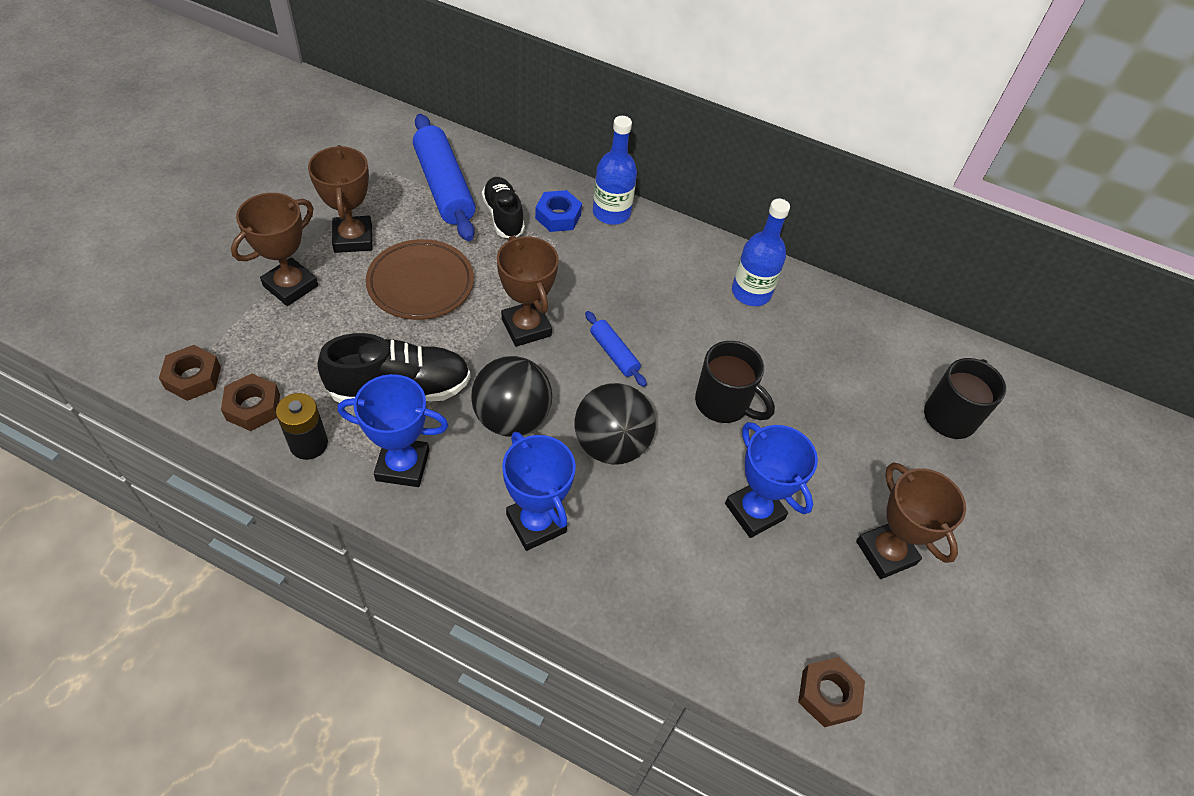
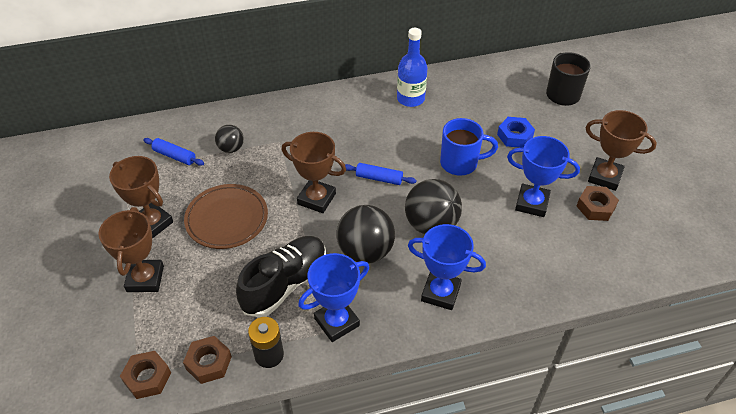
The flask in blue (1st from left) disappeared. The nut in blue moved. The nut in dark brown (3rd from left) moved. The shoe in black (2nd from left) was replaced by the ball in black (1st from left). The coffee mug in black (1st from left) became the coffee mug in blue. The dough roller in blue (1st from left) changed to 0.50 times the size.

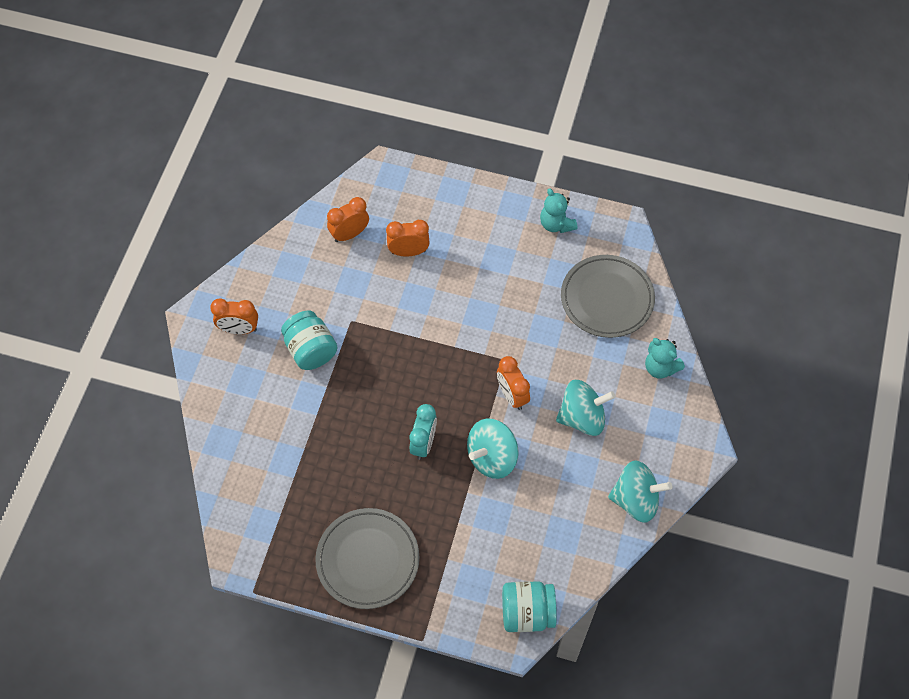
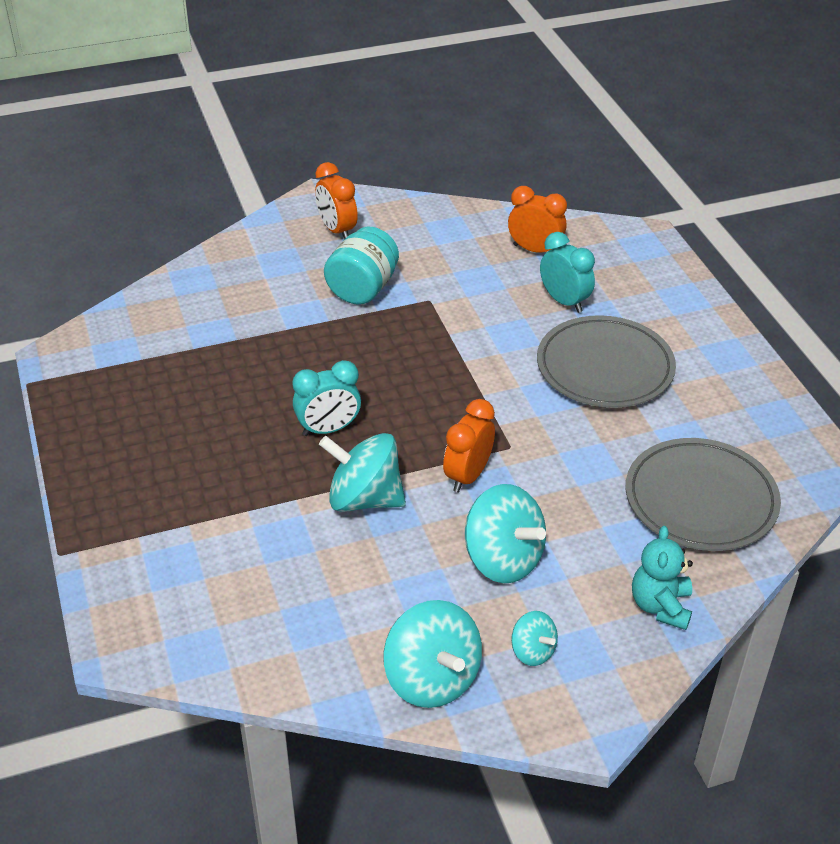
The jar in aqua (2nd from left) disappeared. The teddy in aqua (1st from left) disappeared. The spinning top in aqua (4th from left) appeared. The flat dish in grey (1st from left) moved. The clock in orange-coloured (3rd from left) became the clock in aqua (2nd from left).

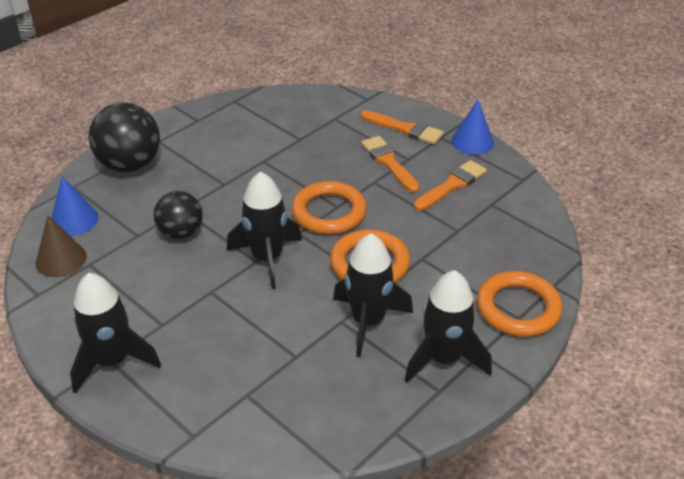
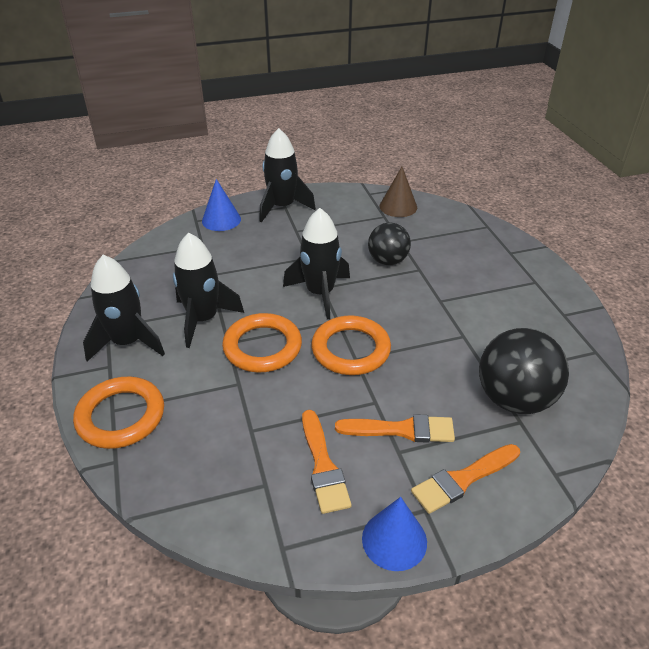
The solid cone in blue (1st from left) moved. The ball in black (1st from left in the first image) moved.

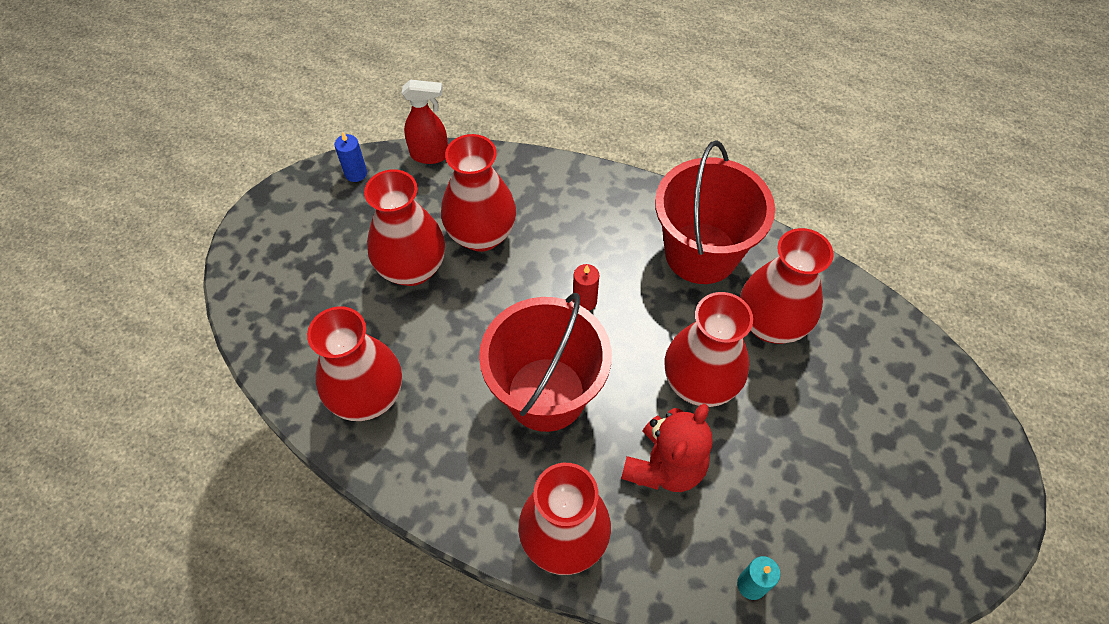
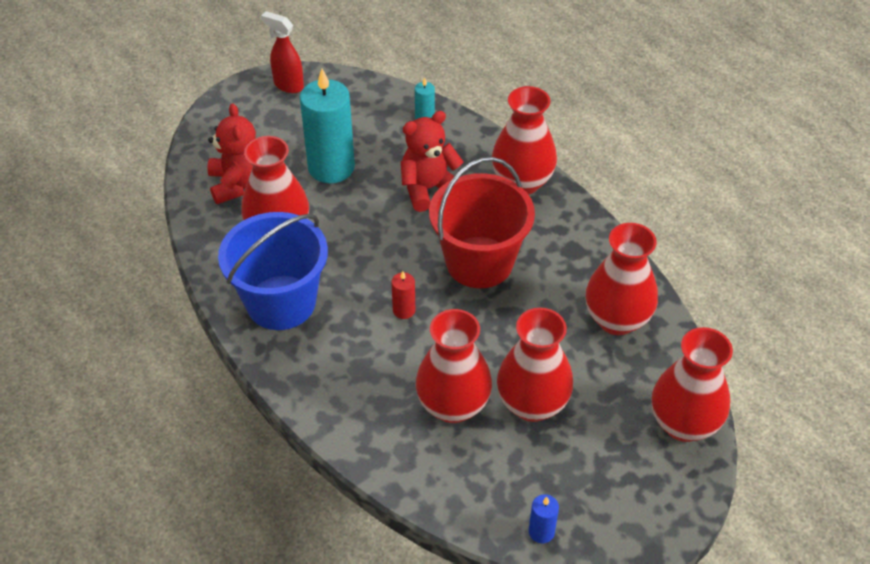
The teddy in scarlet (1st from left) appeared. The candle in aqua (1st from left) appeared. The spray bottle in scarlet moved. The flower vase in scarlet (5th from left in the first image) moved. The pail in scarlet (2nd from left) became the pail in blue.

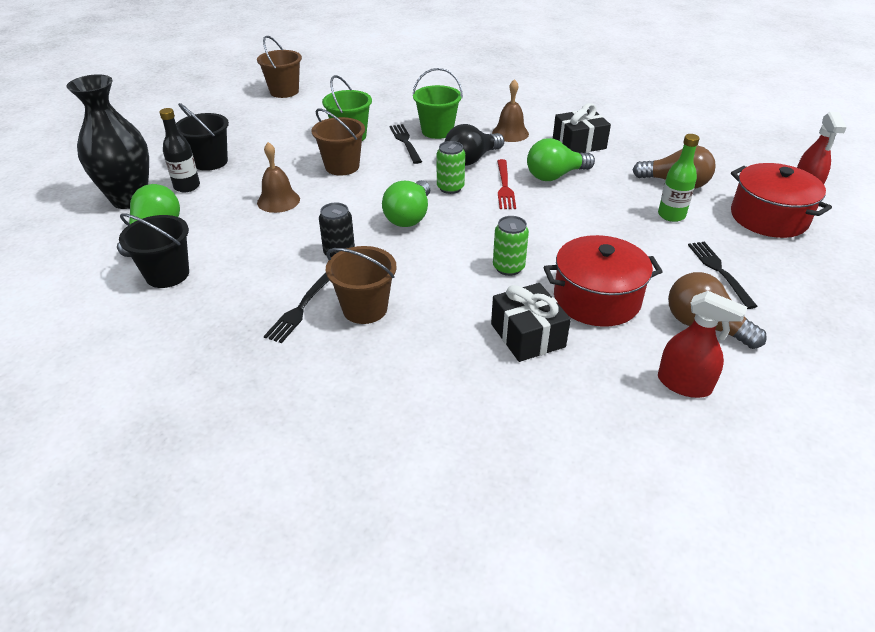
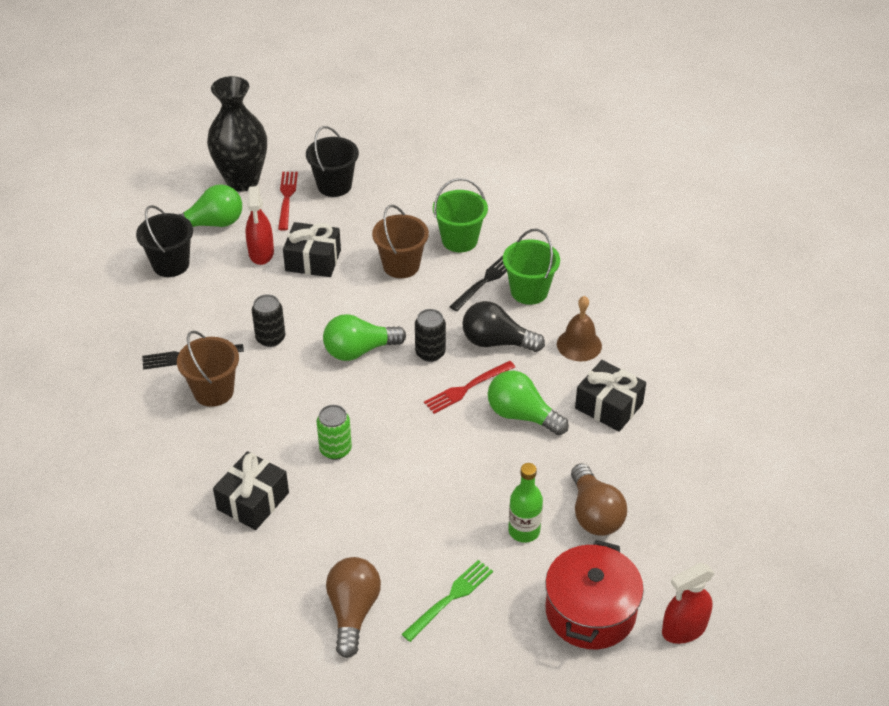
The pail in dark brown (1st from left) disappeared. The cooking pot in scarlet (1st from left) disappeared. The spray bottle in scarlet (1st from left) moved. The flask in black was replaced by the dinner fork in scarlet (1st from left). The school bell in dark brown (1st from left) was replaced by the wrapped gift in black (2nd from left). The soda can in leaf-green (1st from left) became the soda can in black (2nd from left). The dinner fork in black (3rd from left) became the dinner fork in leaf-green.

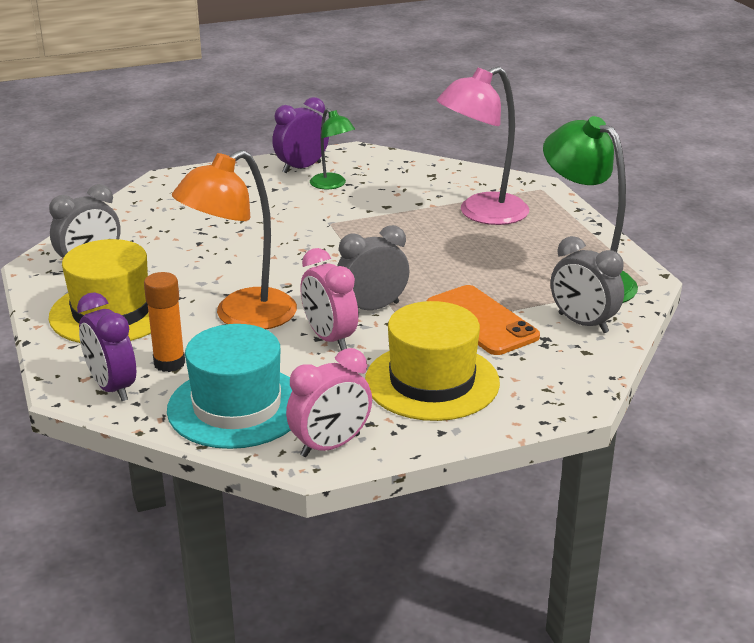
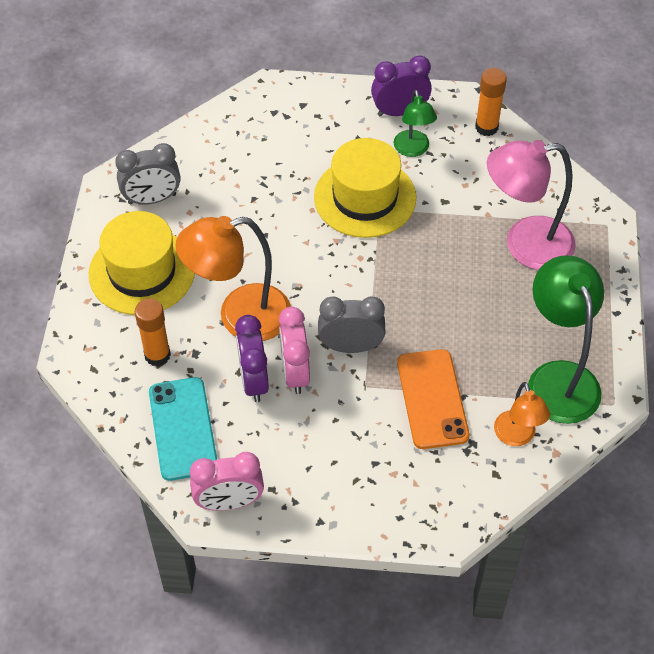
The stick of glue in orange-coloured (2nd from left) appeared. The clock in royal purple (1st from left) moved. The hat in golden (2nd from left) moved. The hat in aqua was replaced by the smartphone in aqua. The clock in grey (3rd from left) was replaced by the reading lamp in orange-coloured (2nd from left).

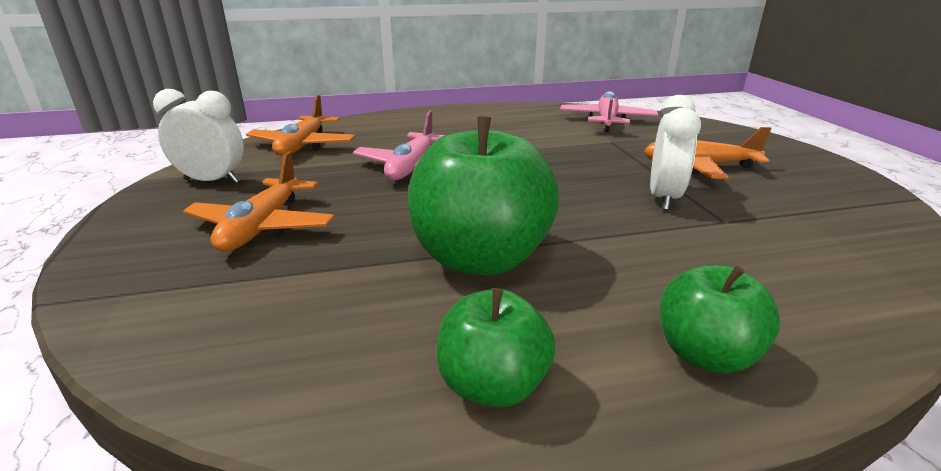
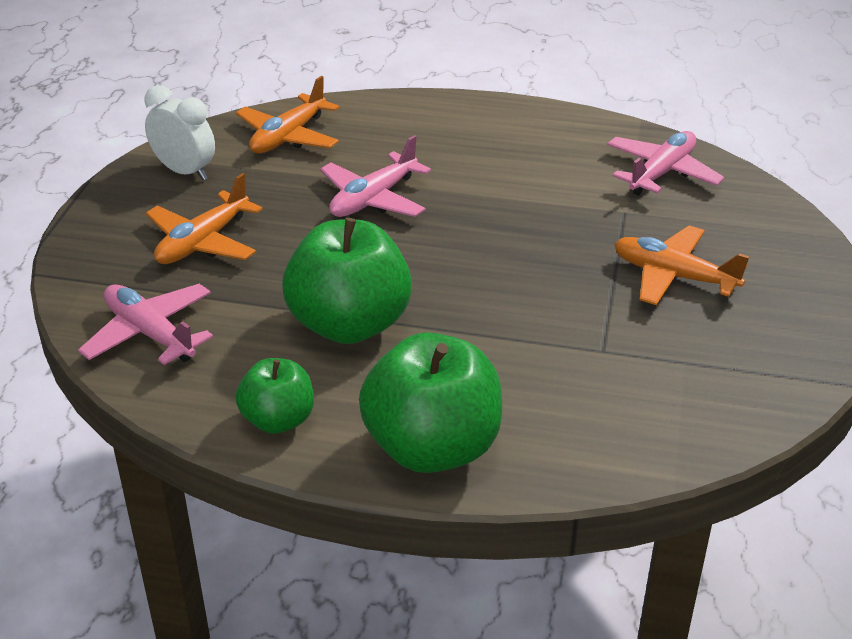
The clock in white (2nd from left) disappeared. The toy plane in rosy (1st from left) appeared. The apple in leaf-green (3rd from left) changed to 1.78 times the size.

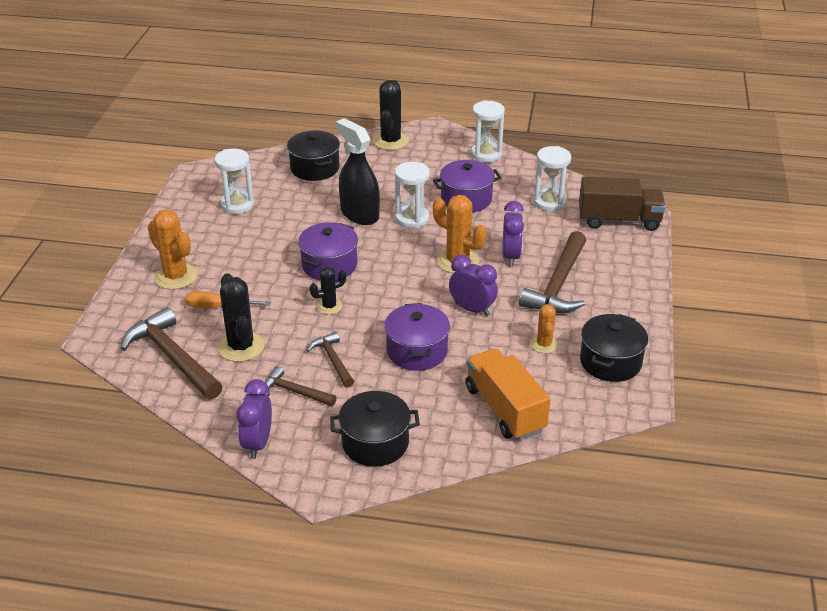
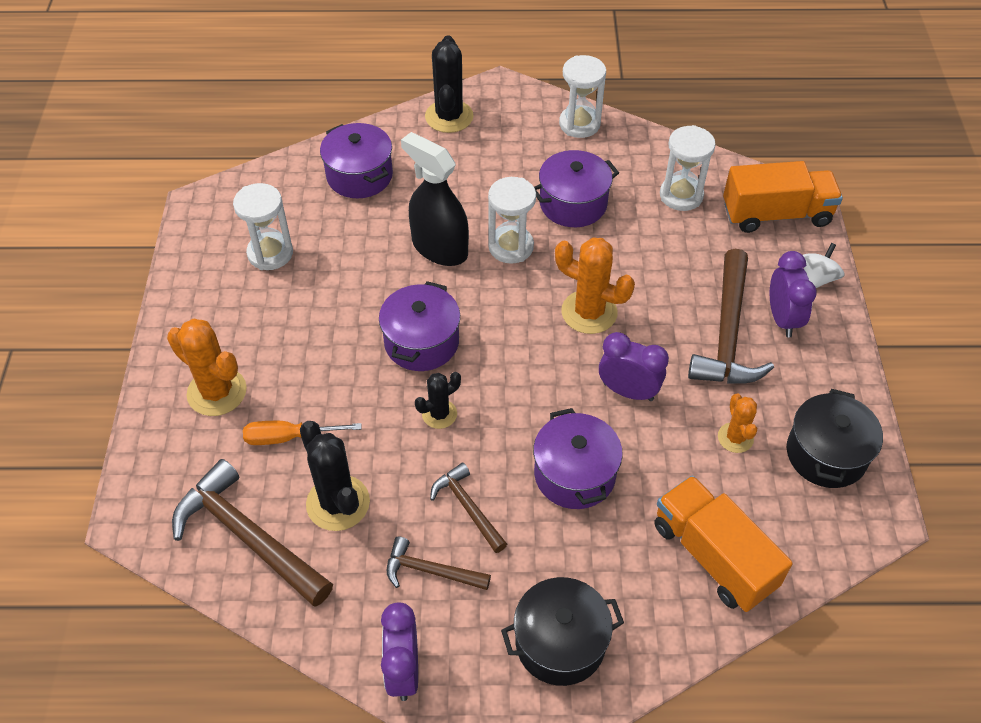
The spinning top in white appeared. The clock in royal purple (3rd from left) moved. The cooking pot in black (1st from left) became the cooking pot in royal purple (1st from left). The lorry in dark brown became the lorry in orange-coloured (2nd from left).

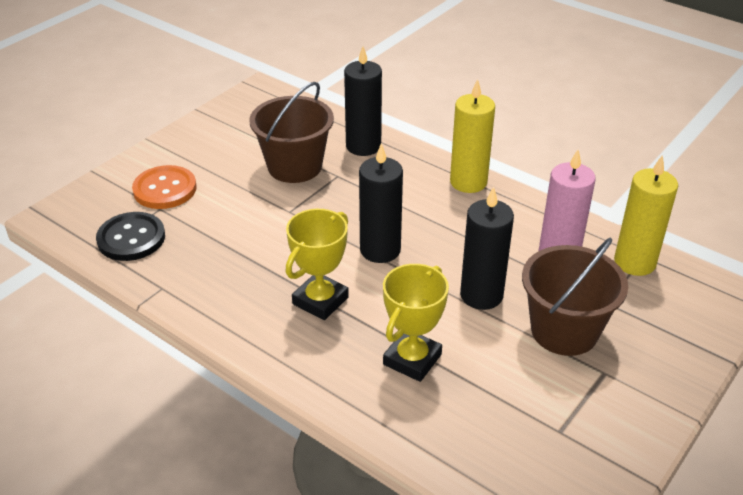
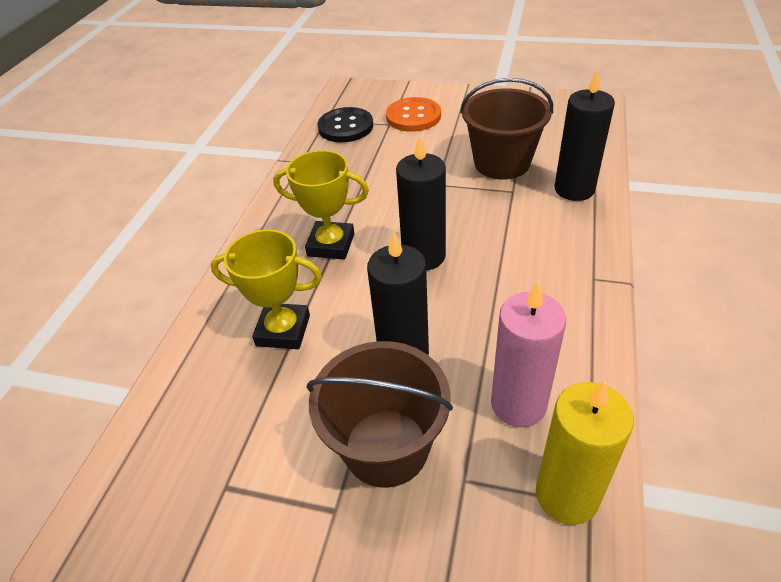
The candle in golden (1st from left) disappeared.

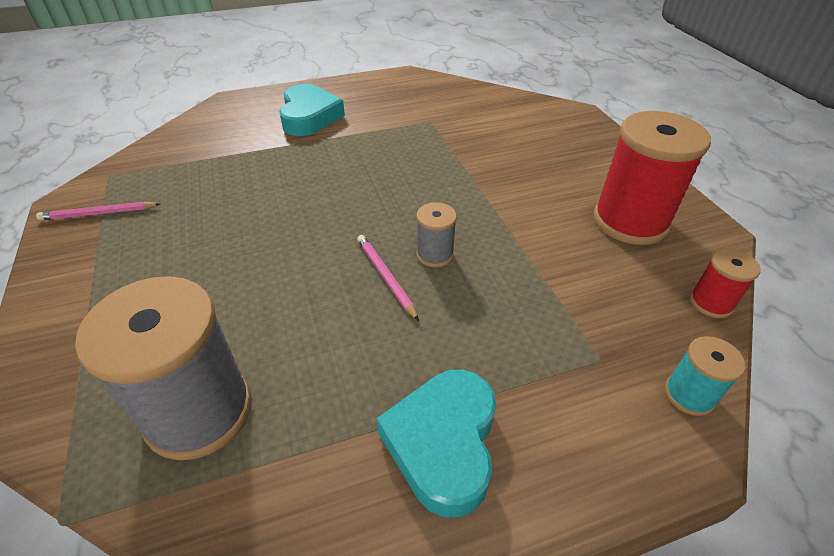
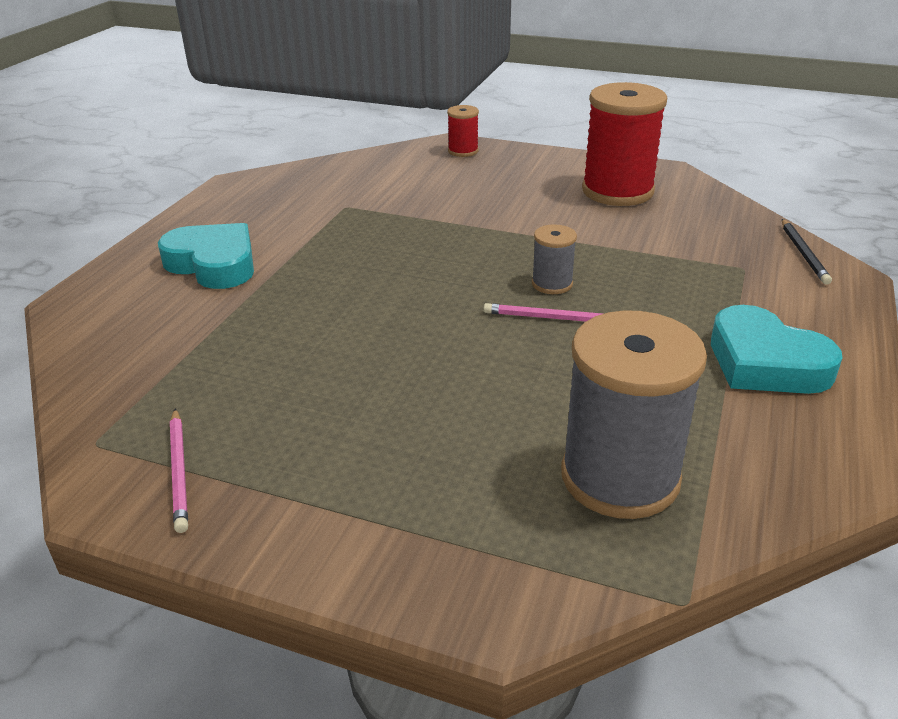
The spool in scarlet (2nd from left in the first image) moved. The spool in aqua was replaced by the wooden pencil in black. The wooden pencil in rosy (1st from left) turned 45 degrees counterclockwise.

